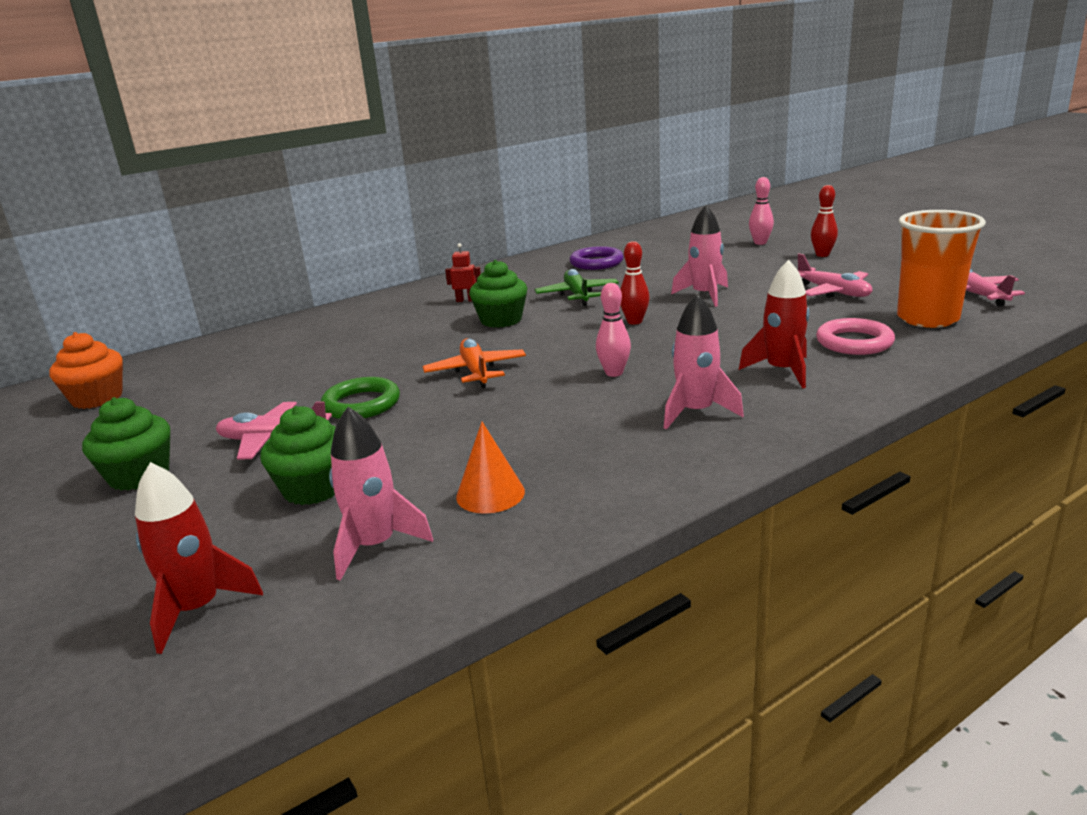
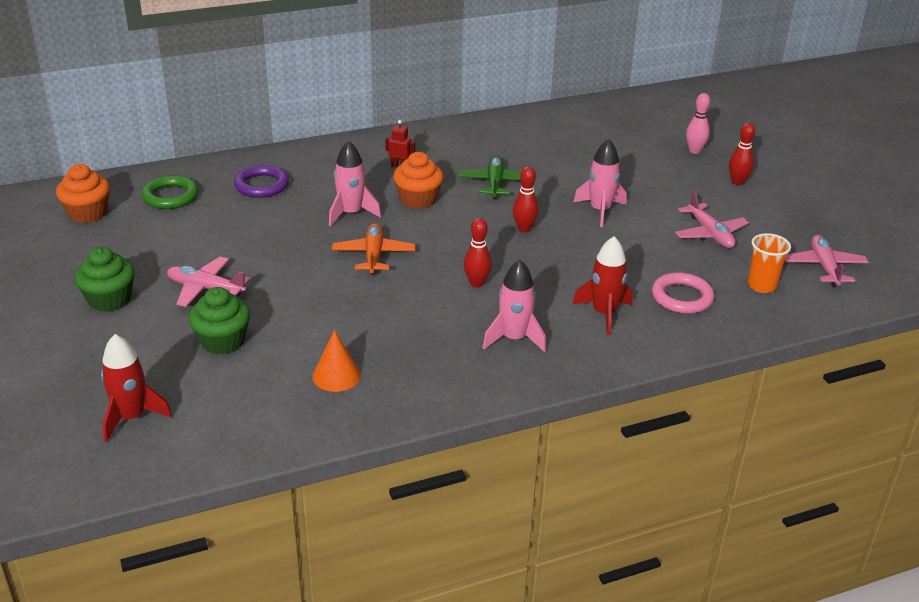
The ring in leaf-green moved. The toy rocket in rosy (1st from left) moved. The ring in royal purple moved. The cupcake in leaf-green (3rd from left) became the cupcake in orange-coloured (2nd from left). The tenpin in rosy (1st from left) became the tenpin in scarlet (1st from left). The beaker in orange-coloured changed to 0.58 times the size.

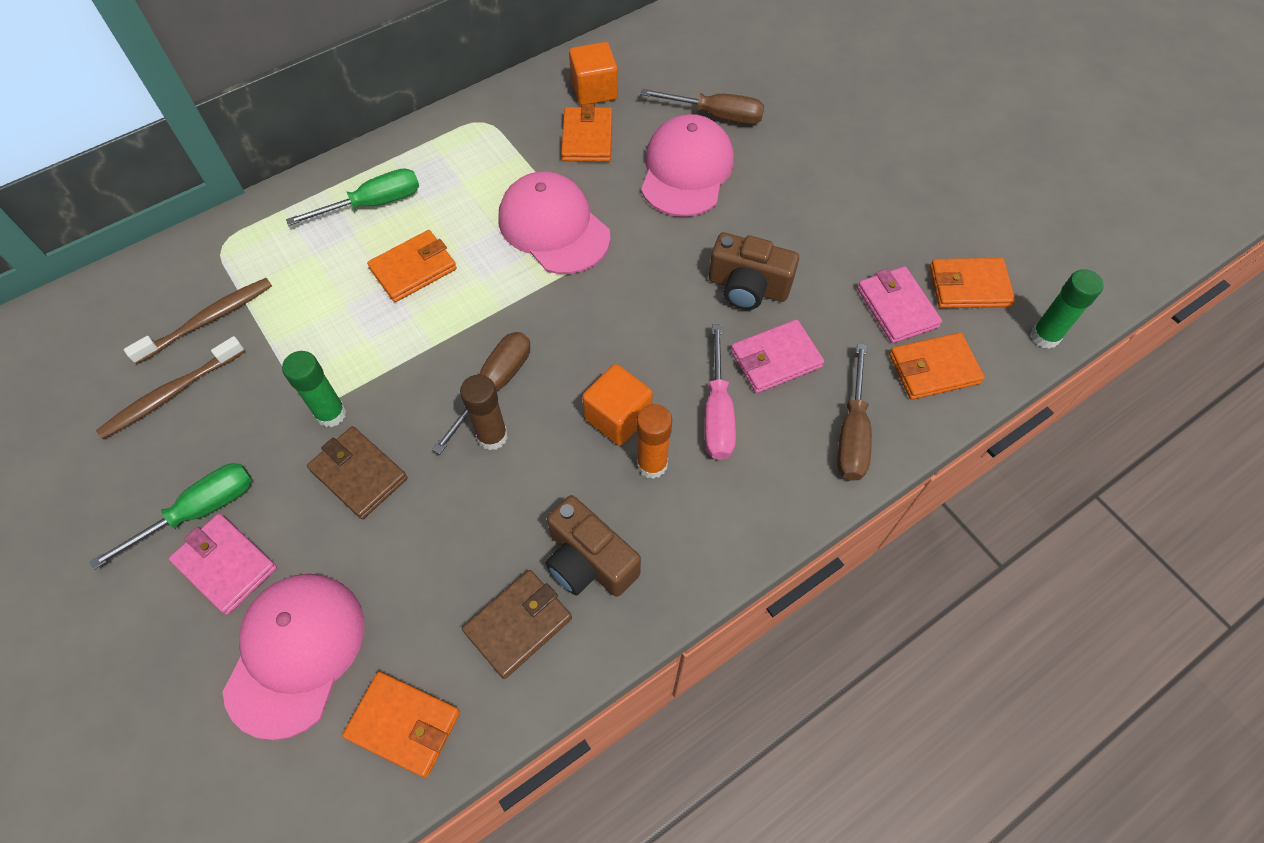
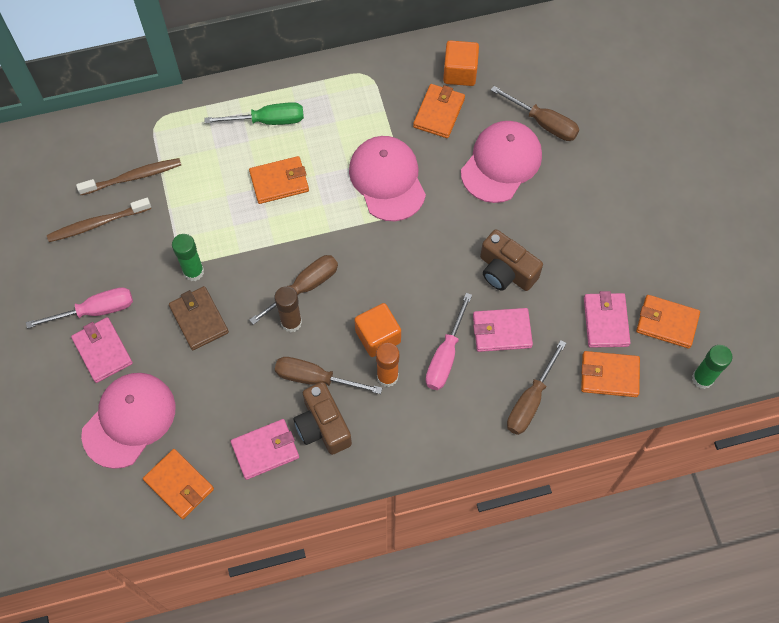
The flat screwdriver in dark brown (2nd from left) appeared. The flat screwdriver in leaf-green (1st from left) became the flat screwdriver in rosy (1st from left). The wallet in dark brown (2nd from left) became the wallet in rosy (2nd from left).

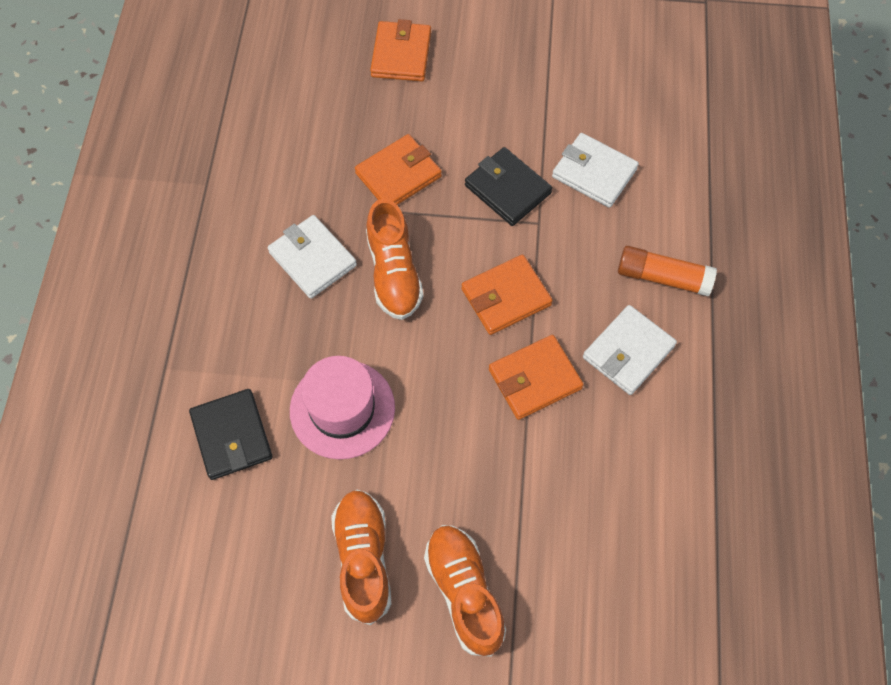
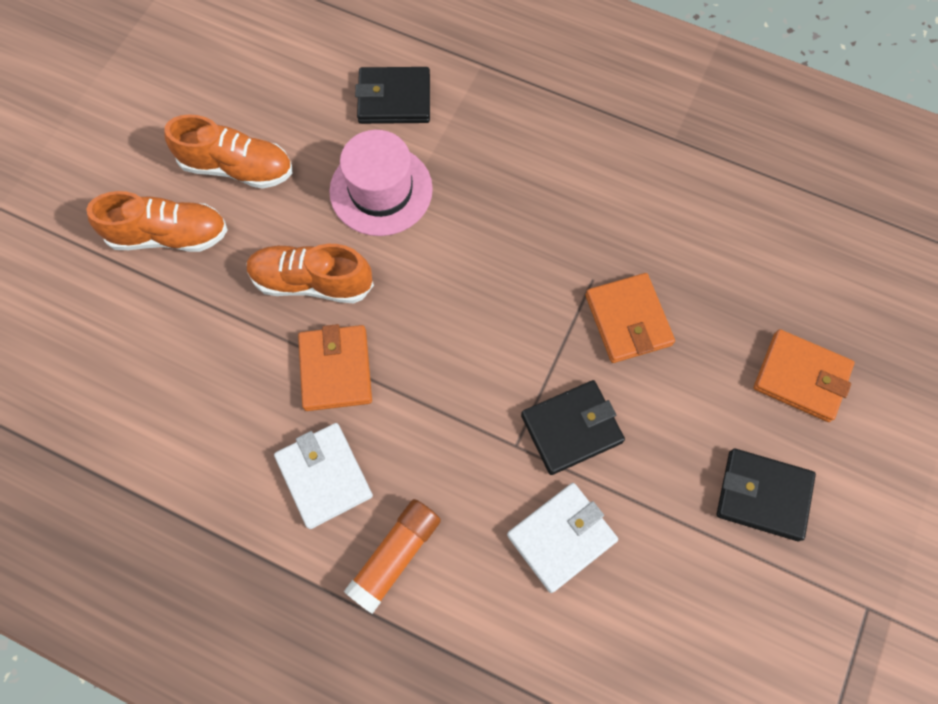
The wallet in white (1st from left) disappeared. The wallet in orange-coloured (3rd from left) disappeared. The wallet in black (3rd from left) appeared. The shoe in orange-coloured (2nd from left in the first image) moved.

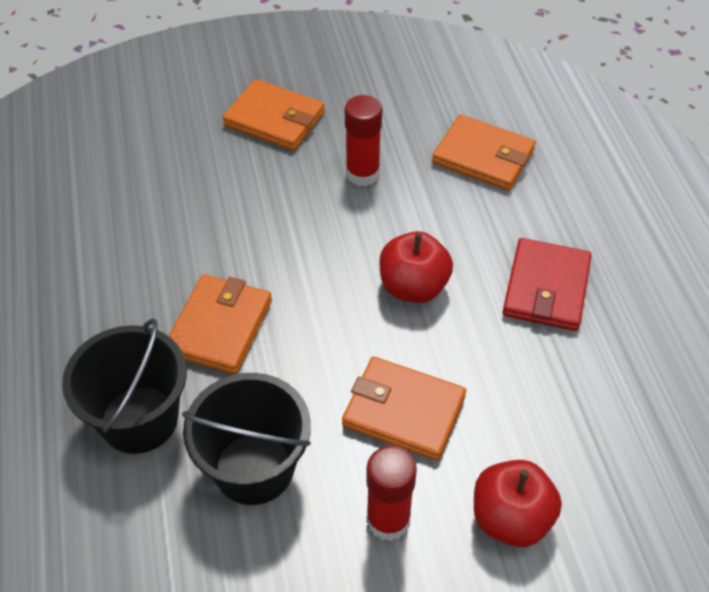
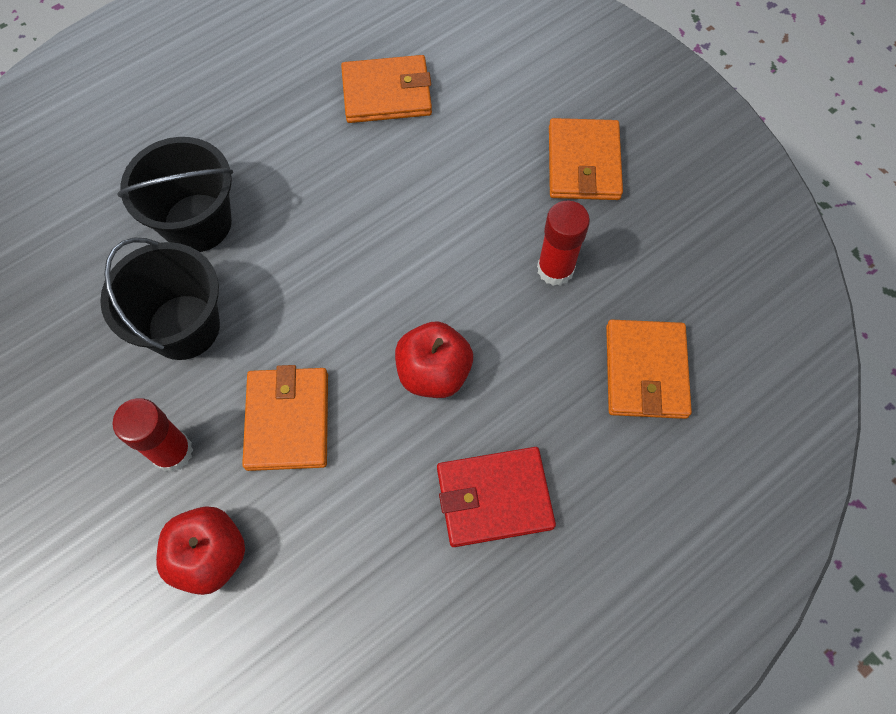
The wallet in orange-coloured (1st from left in the first image) moved.

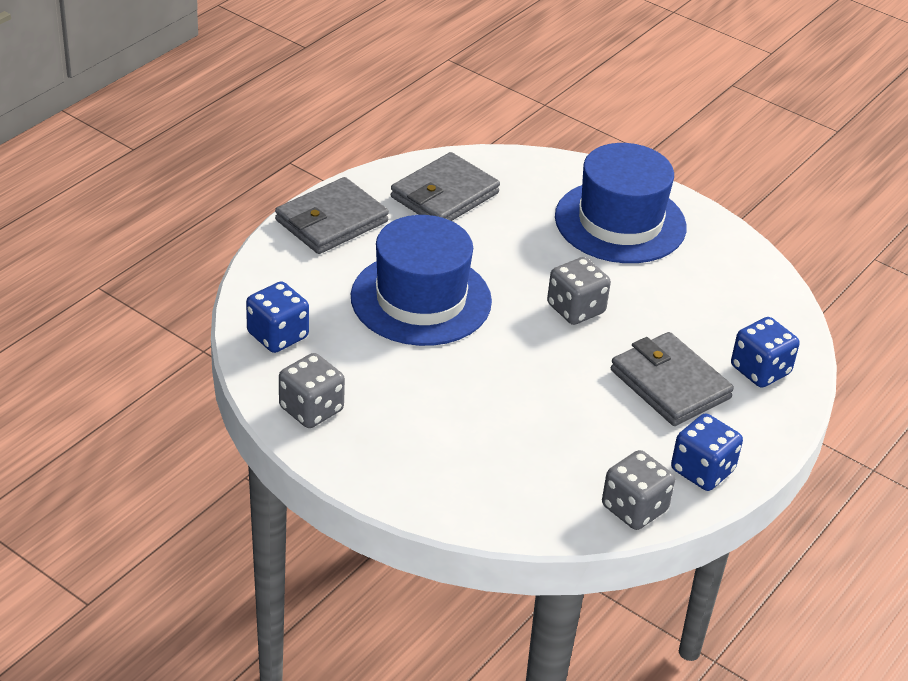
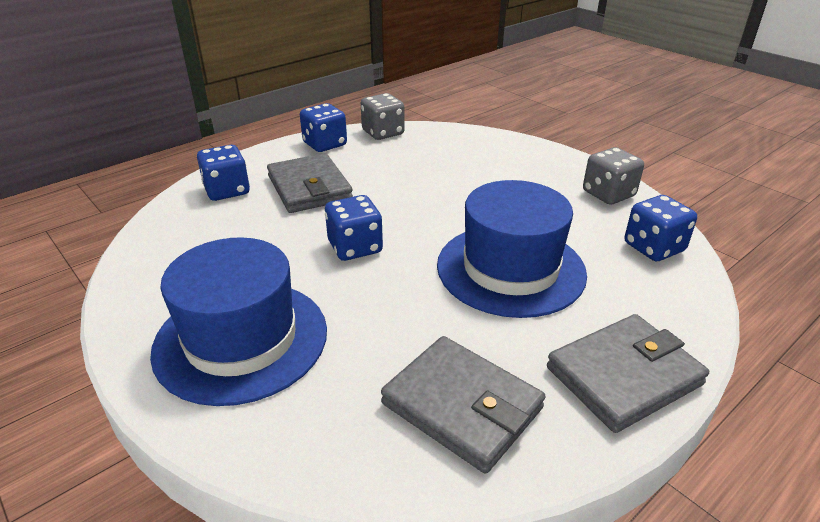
The dice in grey (2nd from left) became the dice in blue (3rd from left). The wallet in grey (2nd from left) turned 75 degrees clockwise.

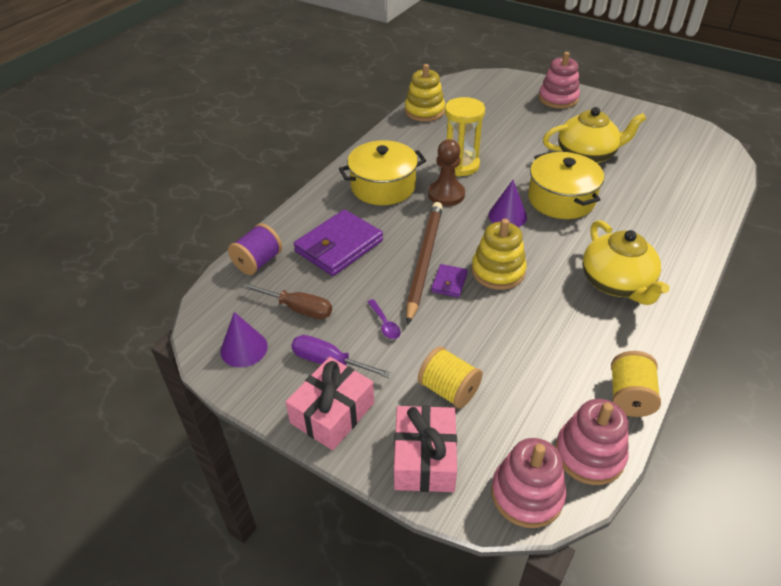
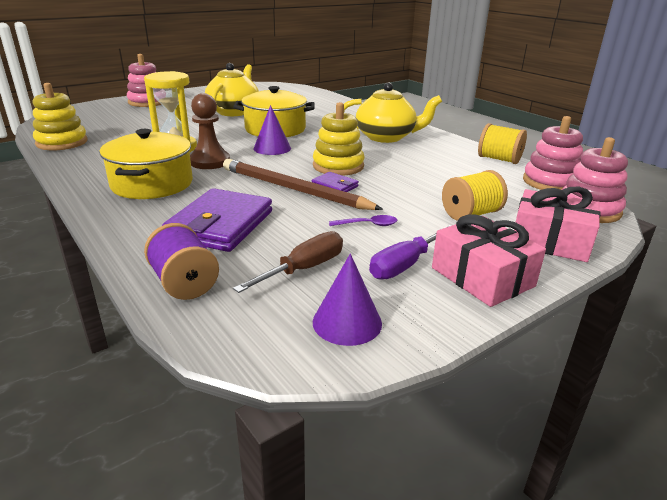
The wallet in royal purple (1st from left) turned 45 degrees clockwise.

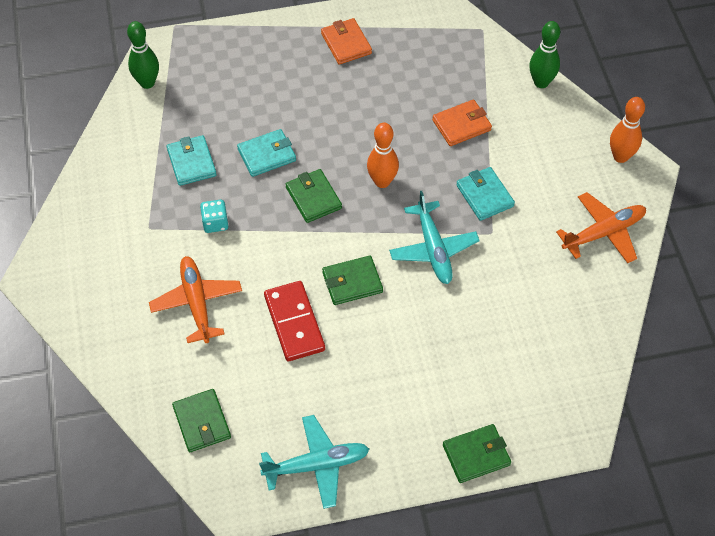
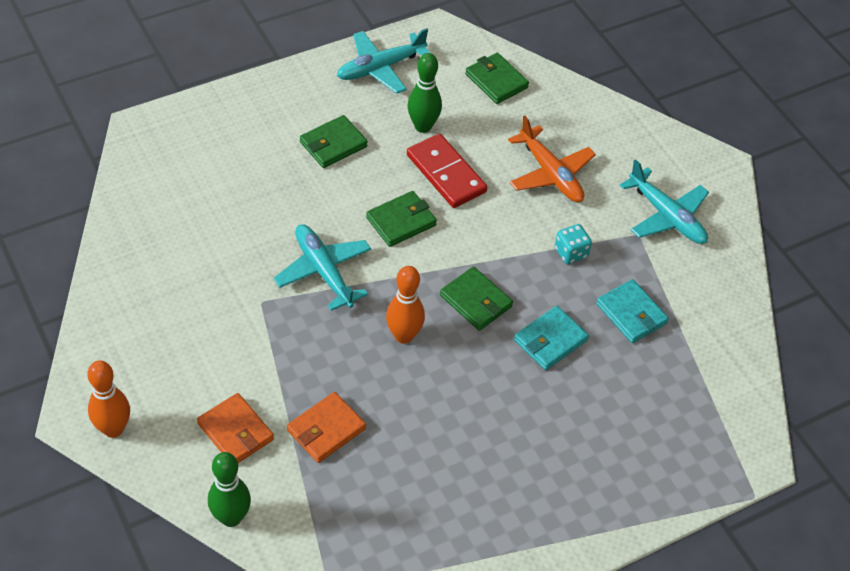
The wallet in aqua (3rd from left) disappeared. The toy plane in orange-coloured (2nd from left) disappeared. The toy plane in aqua (3rd from left) appeared. The tenpin in leaf-green (1st from left in the first image) moved. The wallet in orange-coloured (1st from left) moved. The wallet in leaf-green (4th from left in the first image) moved.

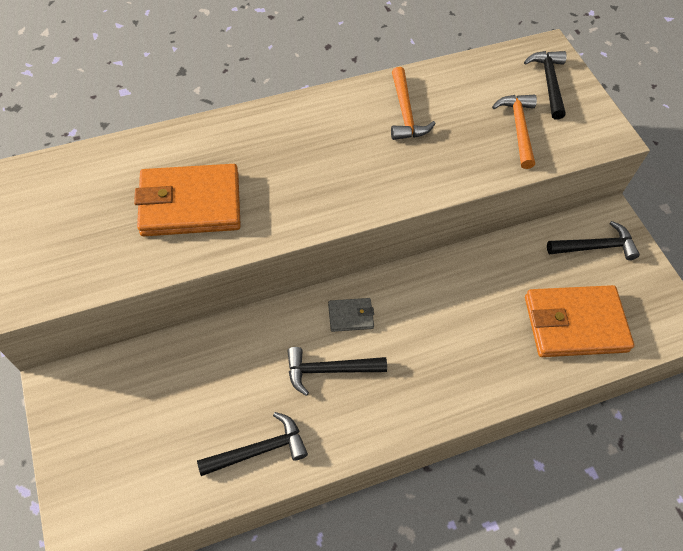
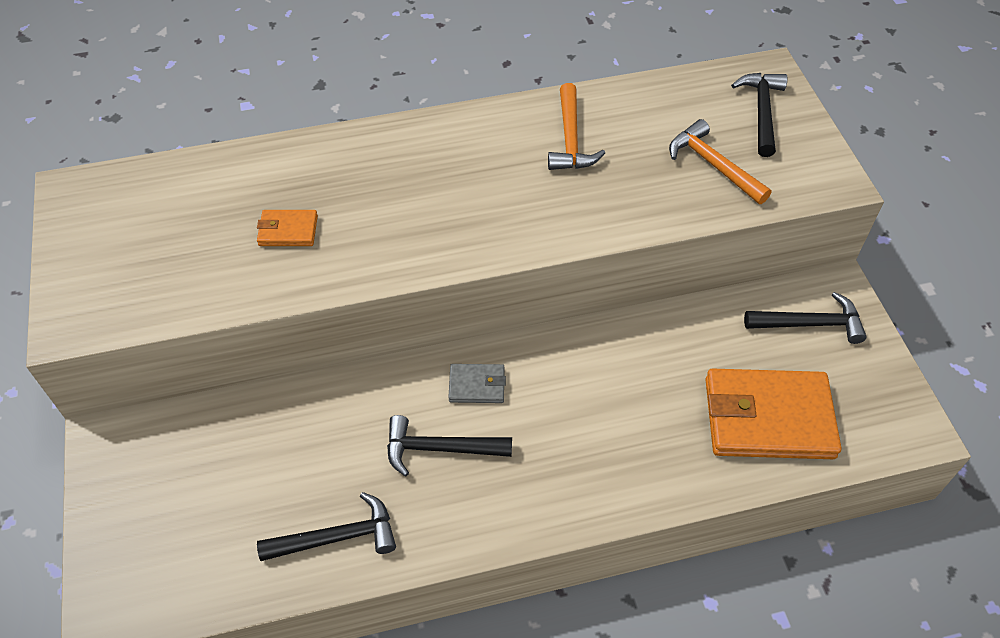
The carpenter's hammer in orange-coloured (2nd from left) turned 45 degrees counterclockwise. The wallet in orange-coloured (1st from left) changed to 0.46 times the size.

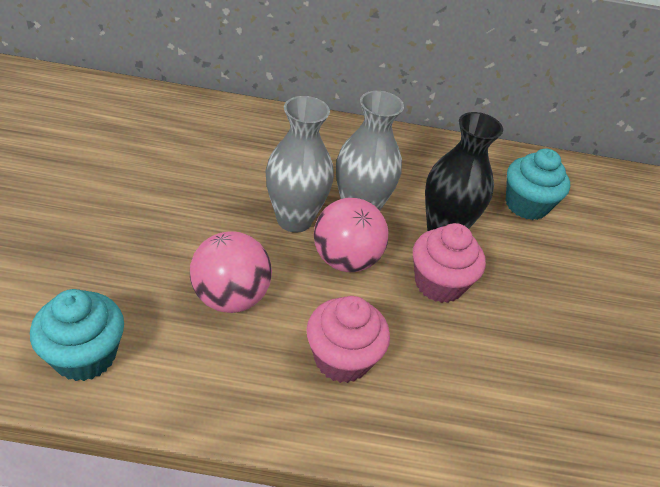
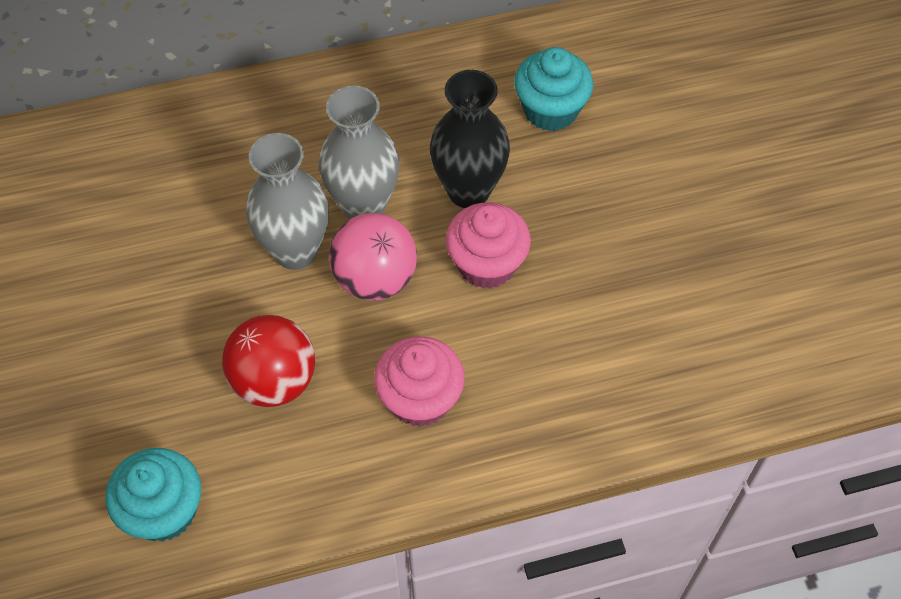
The ball in rosy (1st from left) became the ball in scarlet.

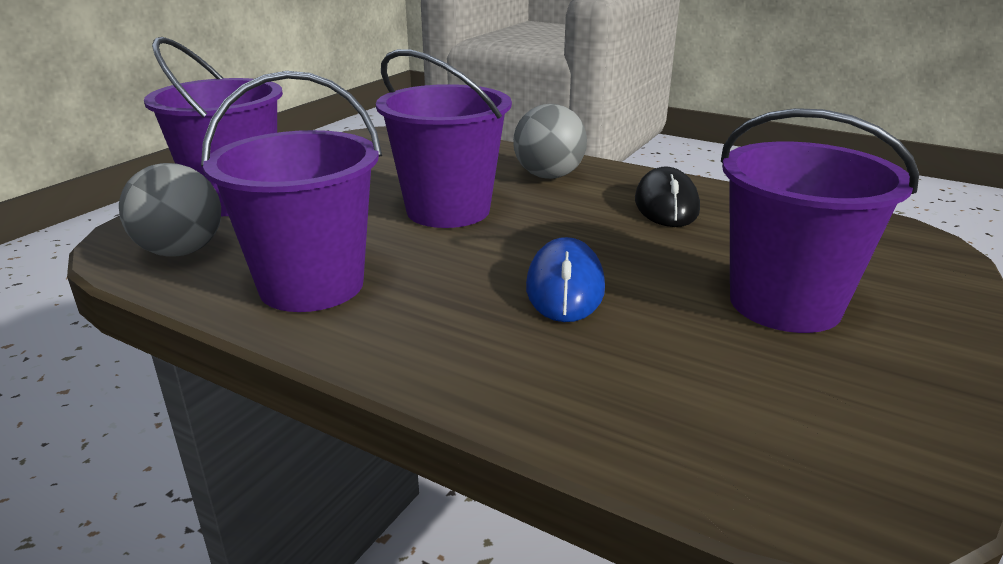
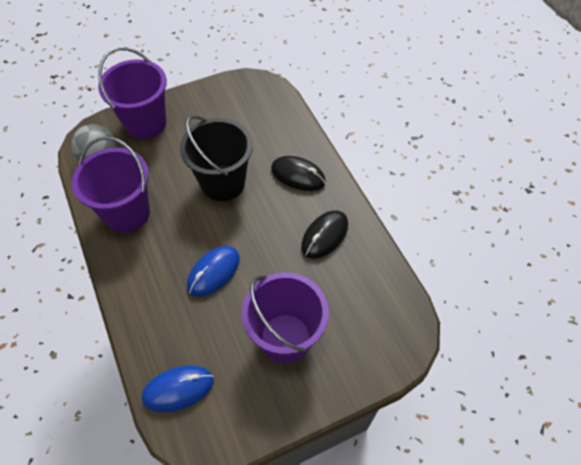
The mouse in blue (1st from left) appeared. The ball in grey (2nd from left) was replaced by the mouse in black (1st from left). The pail in royal purple (3rd from left) became the pail in black.

